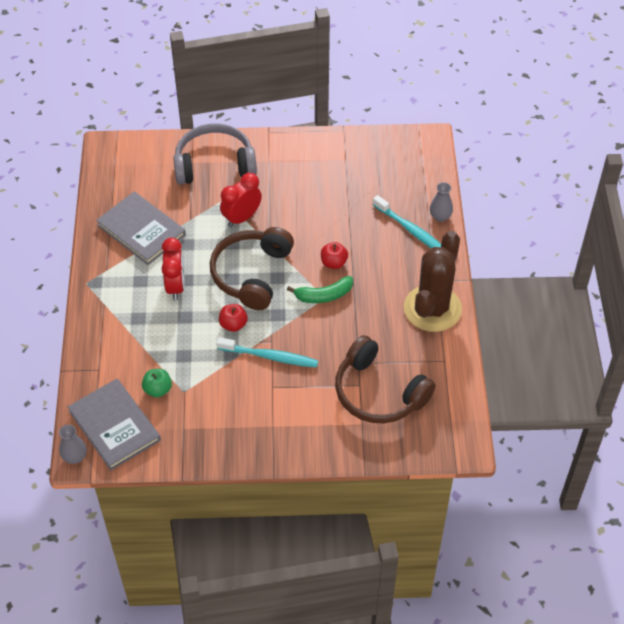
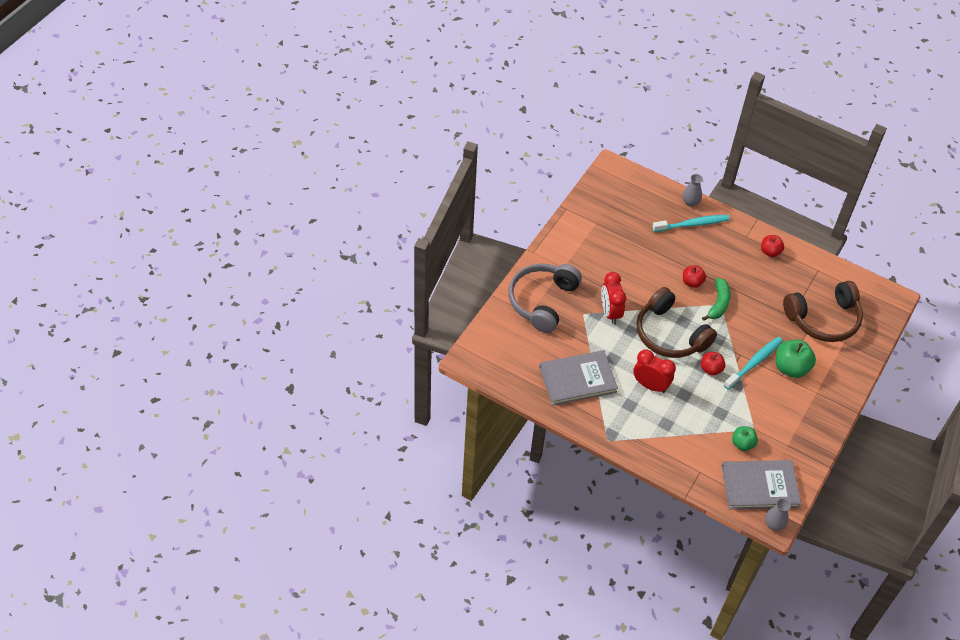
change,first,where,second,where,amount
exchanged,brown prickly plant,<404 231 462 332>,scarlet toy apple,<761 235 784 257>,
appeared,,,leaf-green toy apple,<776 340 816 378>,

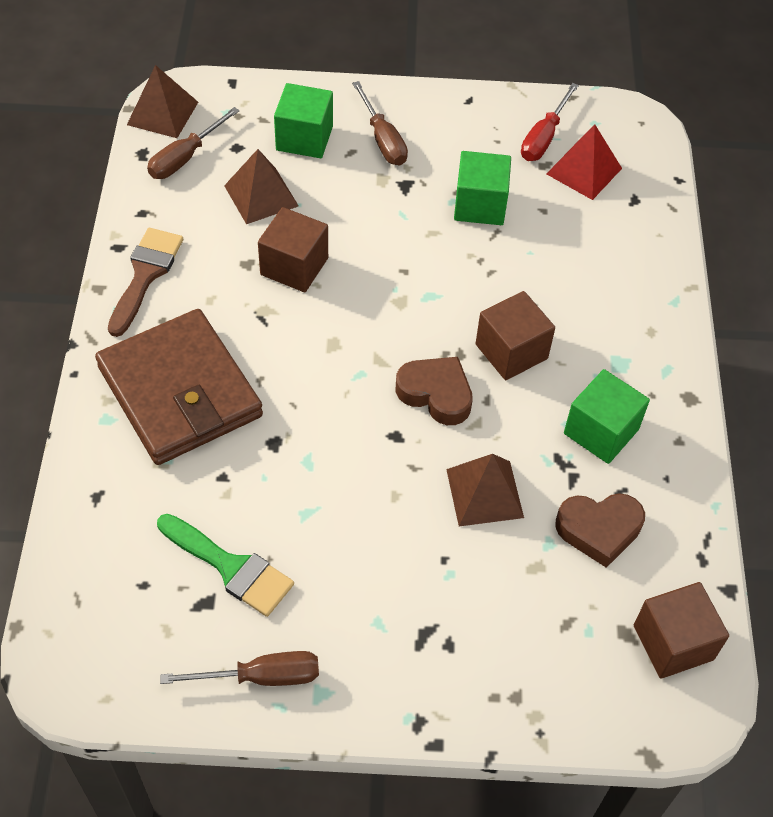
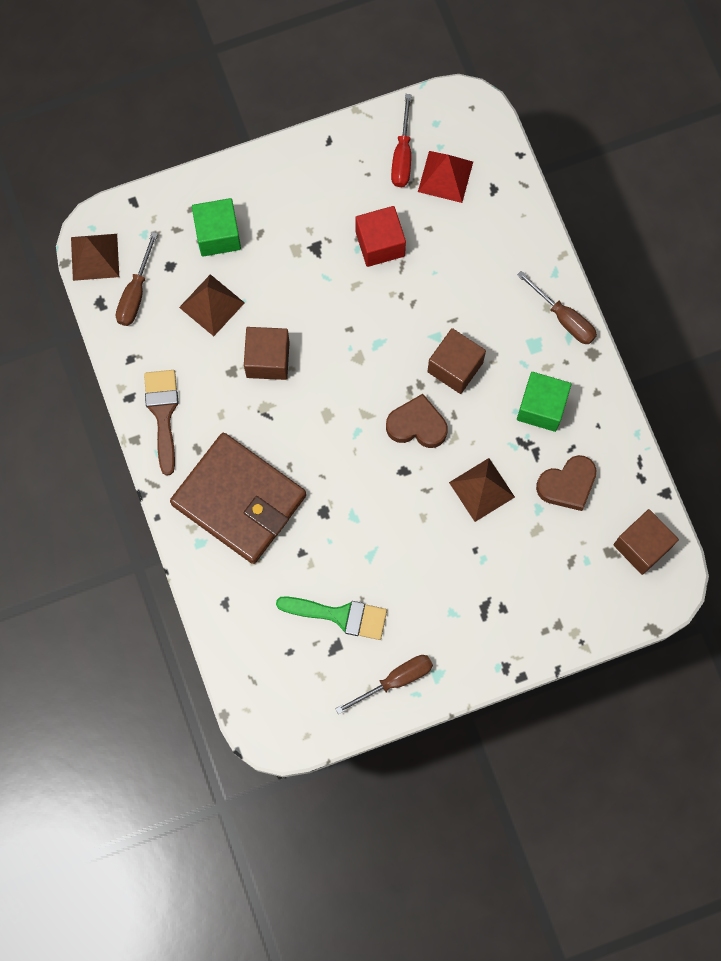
change,first,where,second,where,amount
relocated,brown hand screwdriver,<352 81 408 166>,,<517 271 597 344>,
colour,leaf-green cube,<454 151 511 225>,scarlet cube,<355 206 406 267>,

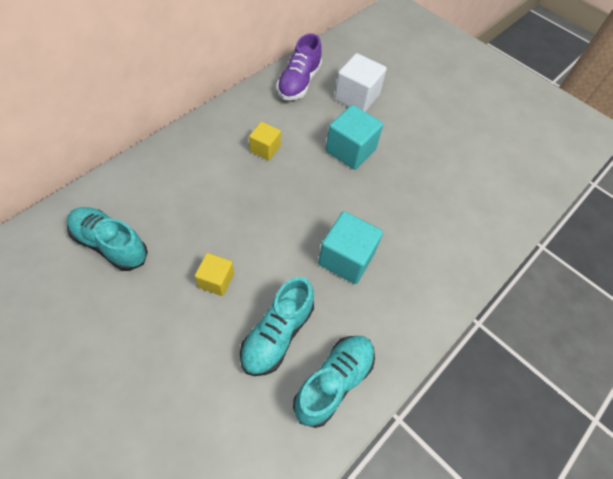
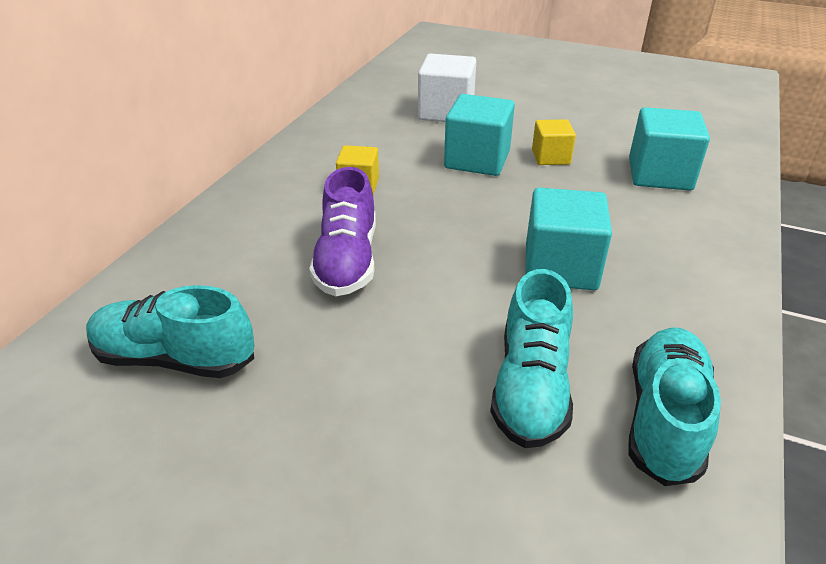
change,first,where,second,where,amount
relocated,golden cube,<195 253 234 296>,,<532 119 576 165>,
relocated,violet shoe,<277 33 322 100>,,<309 167 376 296>,
appeared,,,turquoise cube,<629 107 710 191>,

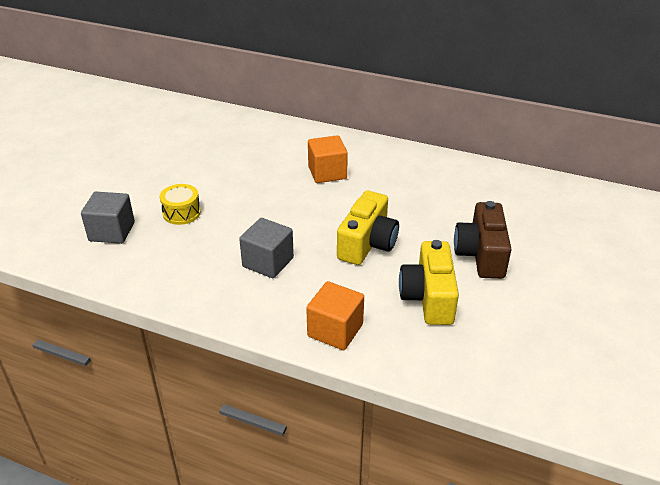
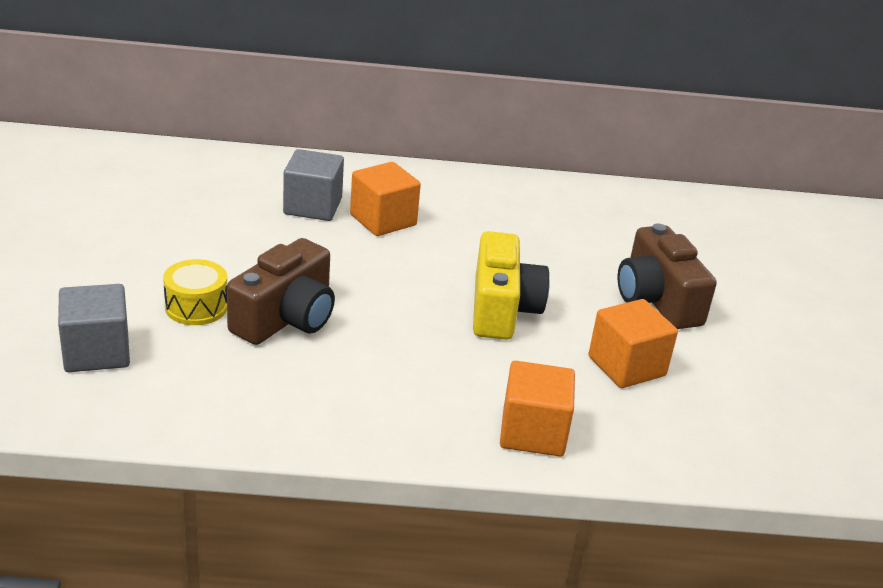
change,first,where,second,where,amount
relocated,gray cube,<239 218 294 278>,,<283 149 344 221>,
exchanged,golden photo camera,<399 240 459 325>,orange-coloured cube,<588 299 678 388>,
appeared,,,brown photo camera,<227 238 335 345>,

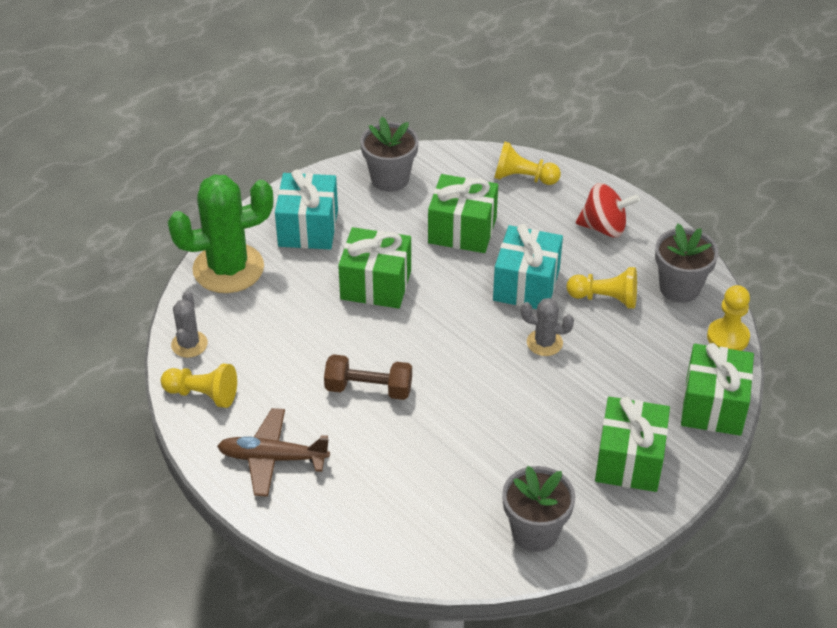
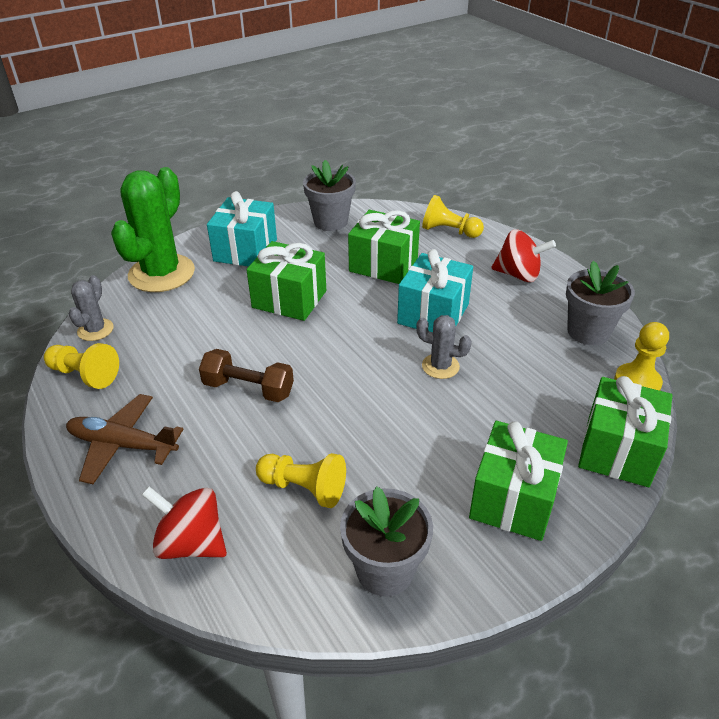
change,first,where,second,where,amount
spun,leaf-green prickly plant,<168 174 273 293>,,<111 167 195 292>,60 degrees counterclockwise
relocated,golden game pawn,<566 267 637 309>,,<256 453 346 508>,
appeared,,,scarlet toy top,<142 486 227 559>,

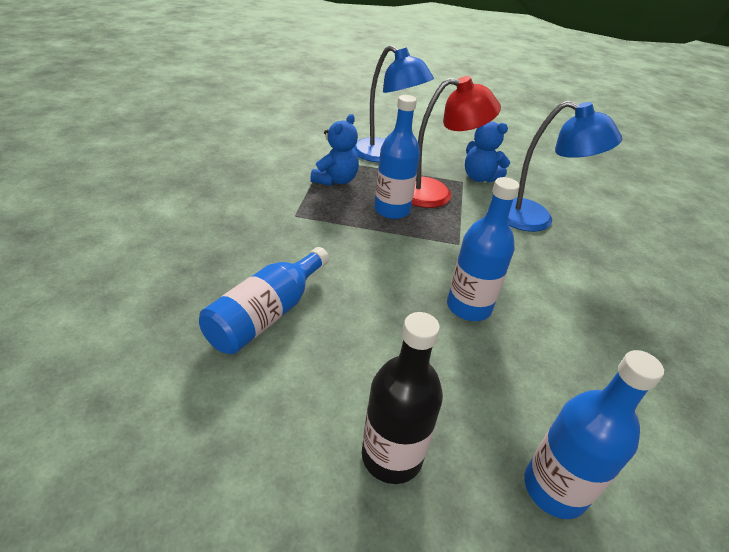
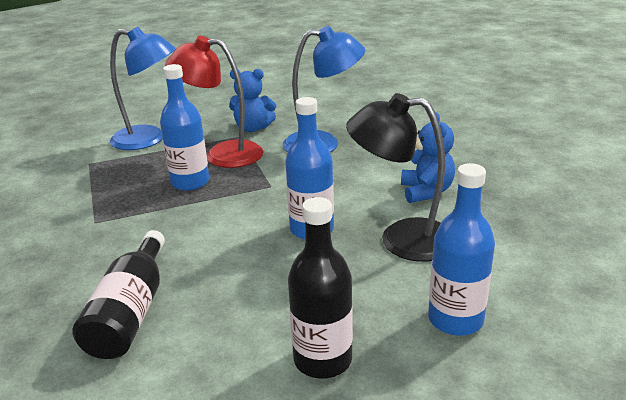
change,first,where,second,where,amount
colour,royal blue flask,<199 247 329 354>,ebony flask,<72 230 165 359>,
relocated,royal blue teddy bear,<310 114 359 186>,,<401 112 455 203>,
spun,scarlet reading lamp,<412 76 501 208>,,<165 36 264 168>,135 degrees counterclockwise
appeared,,,ebony reading lamp,<346 93 445 262>,

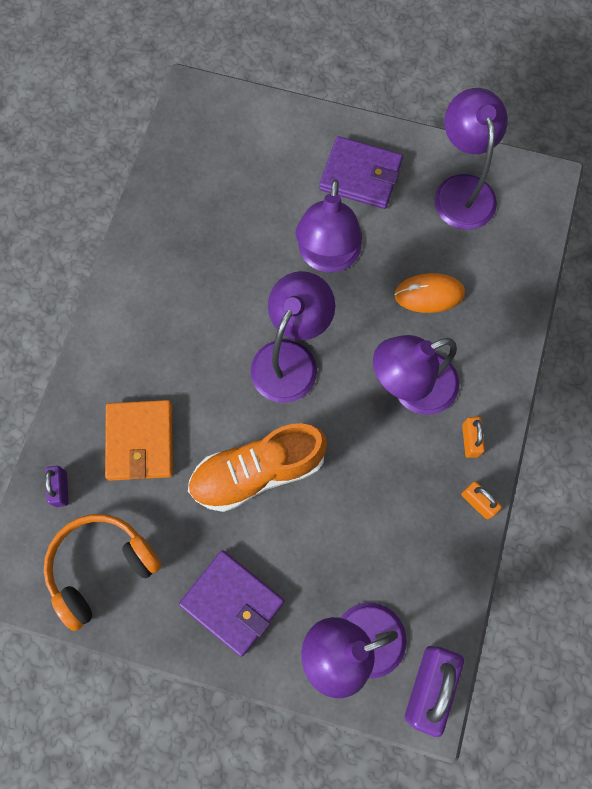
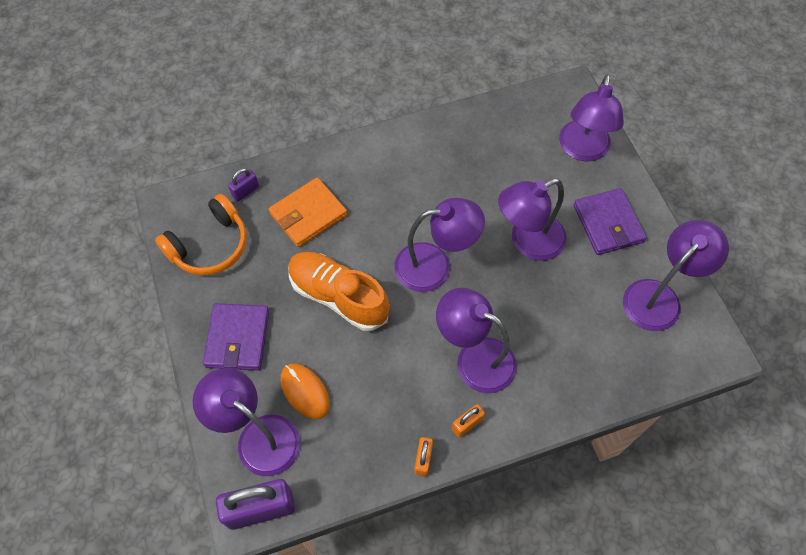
change,first,where,second,where,amount
spun,orange-coloured headset,<44 514 162 631>,,<155 194 247 276>,120 degrees clockwise
relocated,orange-coloured PC mouse,<394 273 465 313>,,<281 364 330 419>,
appeared,,,violet reading lamp,<559 74 624 162>,

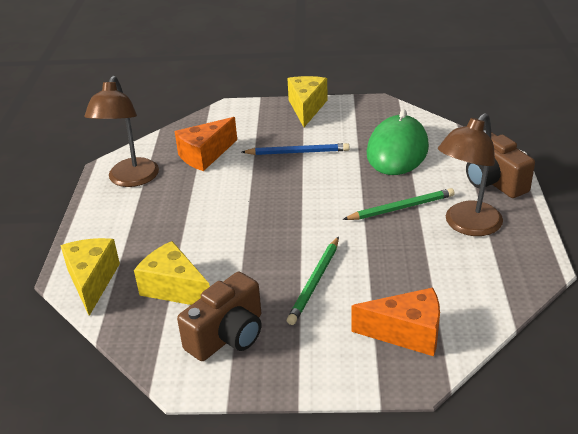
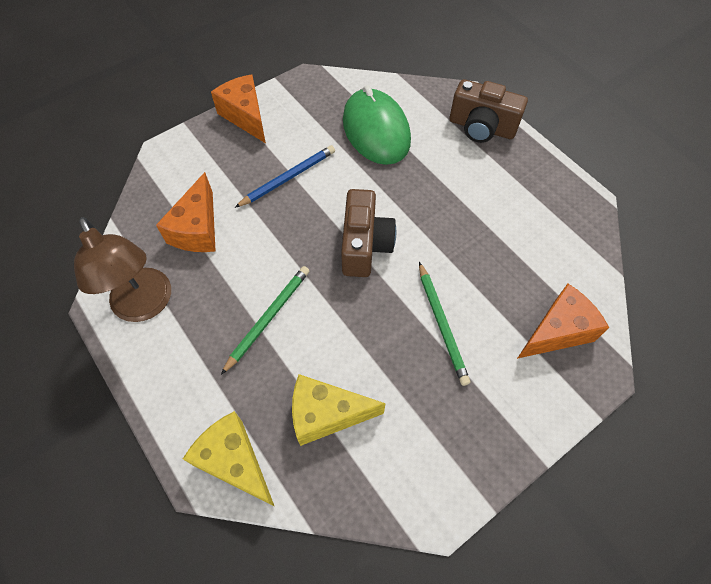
change,first,where,second,where,amount
relocated,brown photo camera,<177 272 261 361>,,<341 189 396 277>,
colour,golden piece of cheese,<287 76 328 127>,orange-coloured piece of cheese,<211 74 266 143>,
relocated,leaf-green pencil,<342 188 454 220>,,<221 266 309 375>,
missing,brown reading lamp,<438 113 503 236>,,,

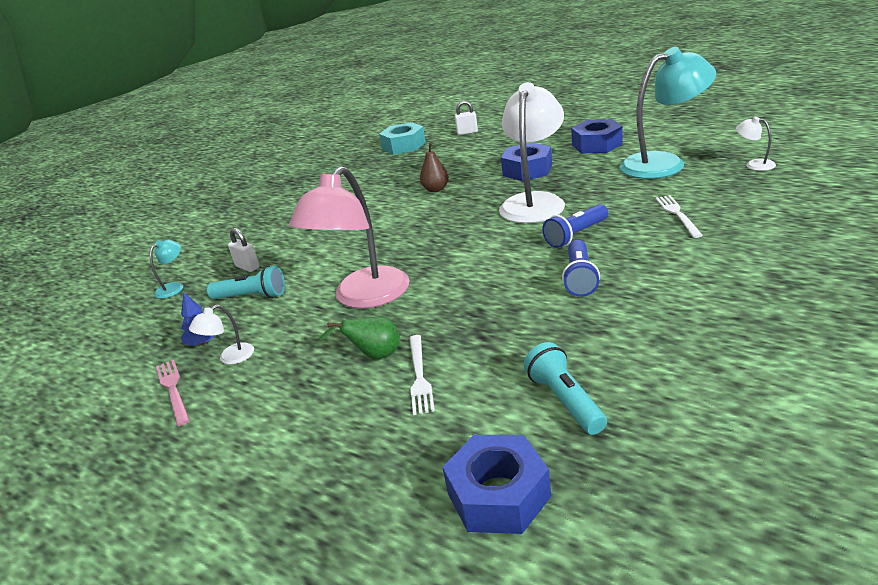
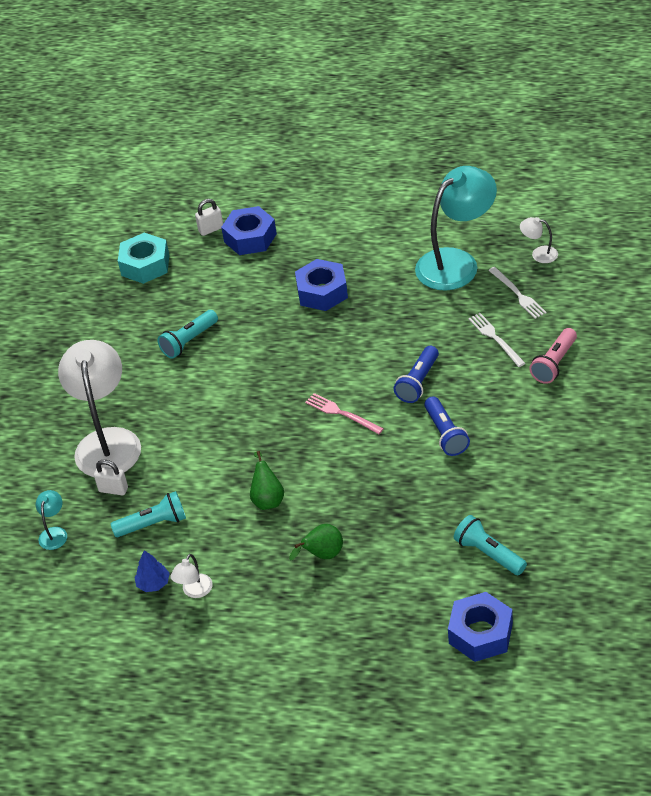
change,first,where,second,where,amount
relocated,pink table fork,<156 360 190 426>,,<305 393 384 434>,
exchanged,pink reading lamp,<289 166 409 309>,leaf-green pear,<250 451 284 510>,
relocated,snow-white table fork,<410 335 435 415>,,<488 267 547 319>,
missing,brown pear,<420 143 449 192>,,,
relocated,snow-white reading lamp,<499 82 565 223>,,<58 340 141 477>,
relocated,royal blue nut,<571 119 623 153>,,<221 206 277 255>,
appeared,,,turquoise torch,<157 310 218 359>,
appeared,,,pink torch,<529 328 577 384>,

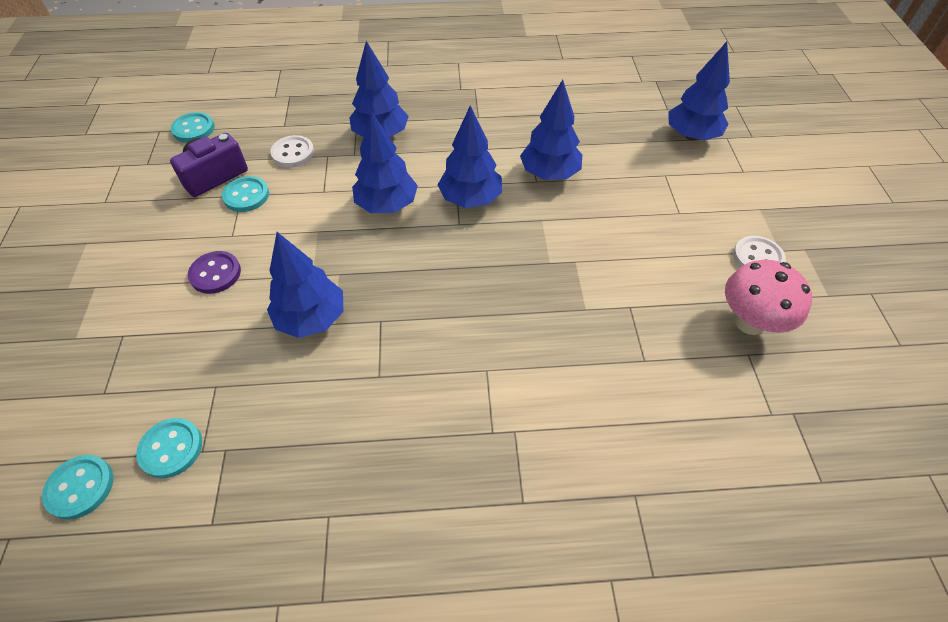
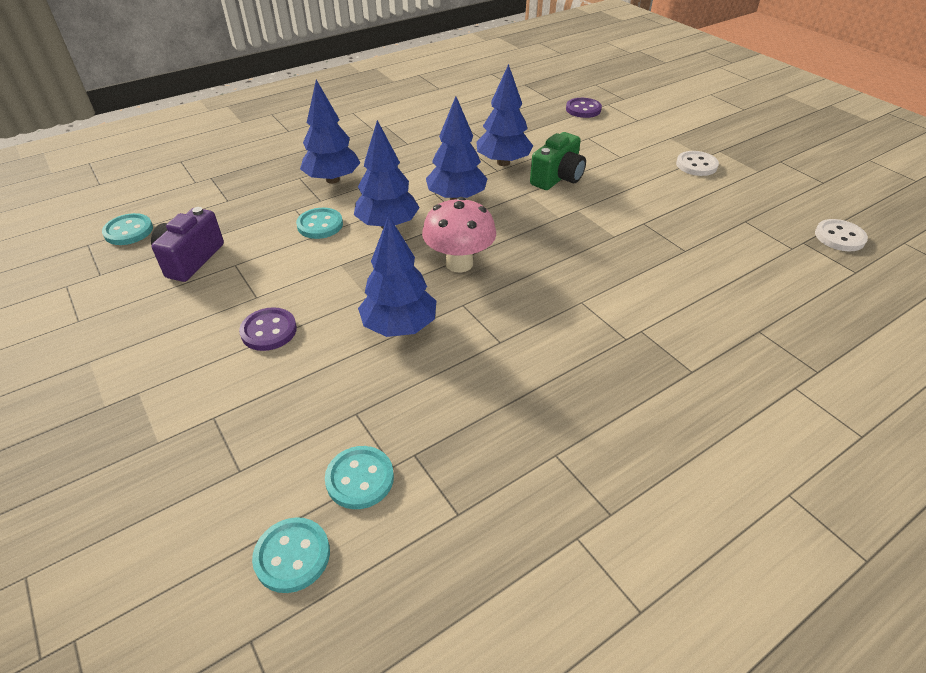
change,first,where,second,where,amount
relocated,turquoise sewing button,<222 176 269 212>,,<296 208 343 239>,
relocated,snow-white sewing button,<270 135 314 168>,,<815 219 868 251>,
exchanged,royal blue fir tree,<668 42 730 141>,violet sewing button,<566 98 602 118>,
relocated,pink mushroom,<725 260 812 335>,,<422 197 496 272>,
appeared,,,leaf-green photo camera,<530 132 586 190>,

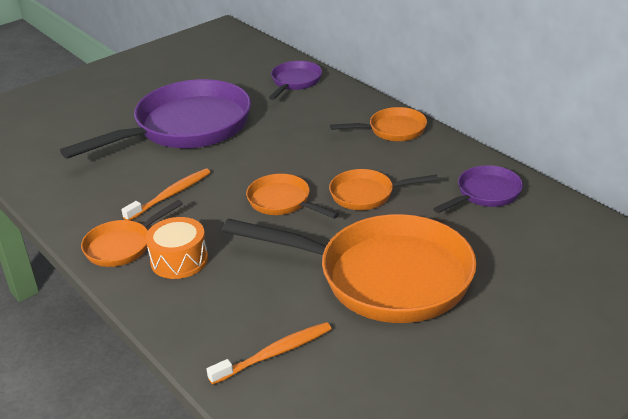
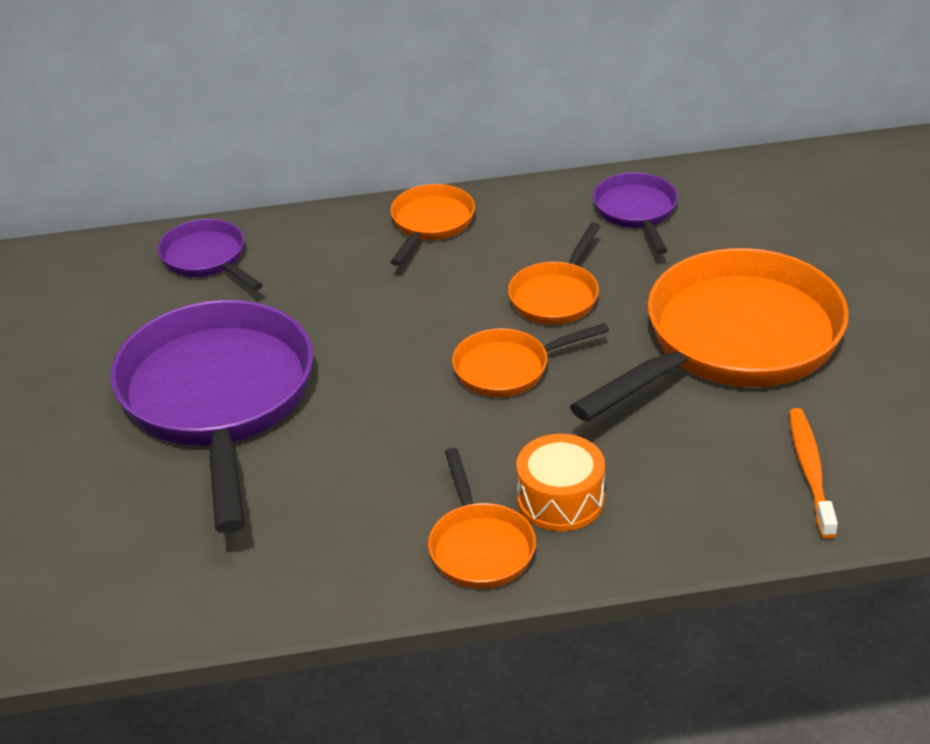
change,first,where,second,where,amount
missing,orange-coloured tooth brush,<121 168 211 221>,,,

